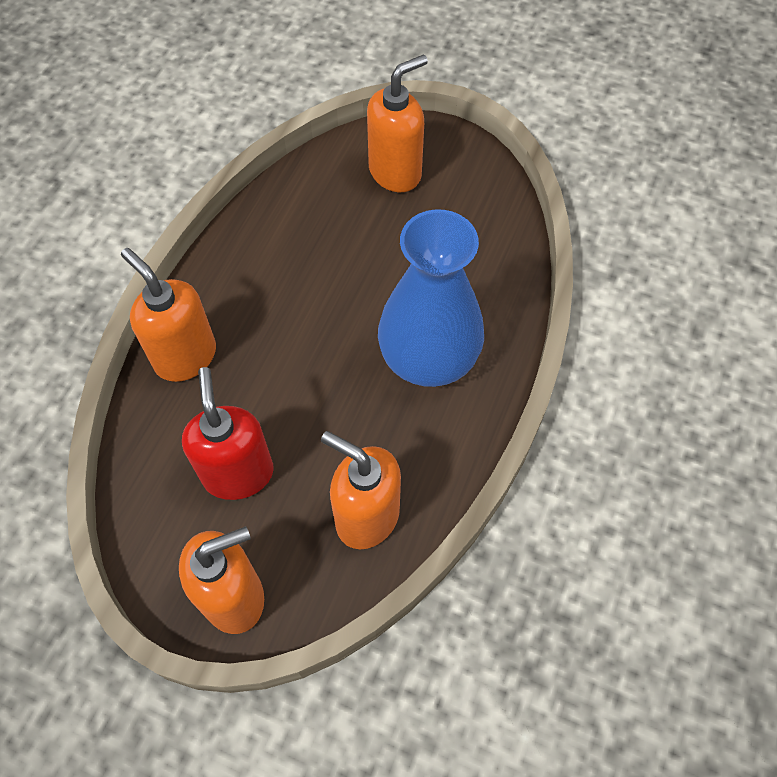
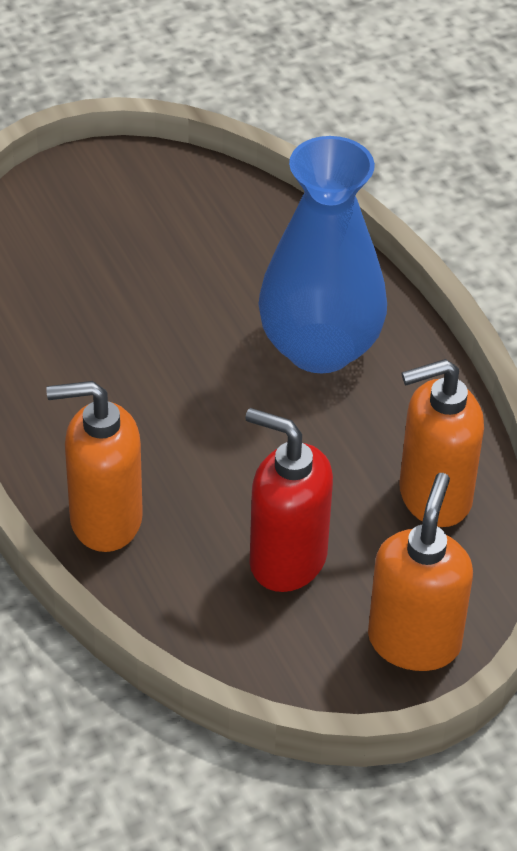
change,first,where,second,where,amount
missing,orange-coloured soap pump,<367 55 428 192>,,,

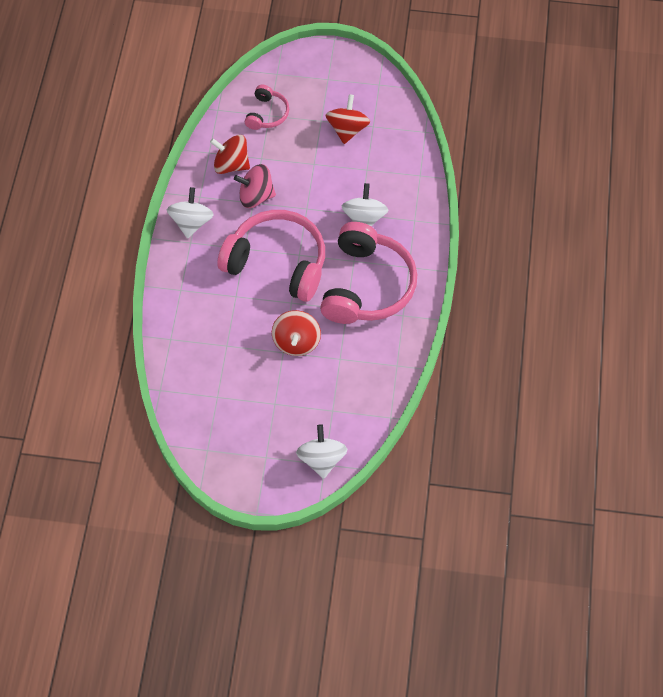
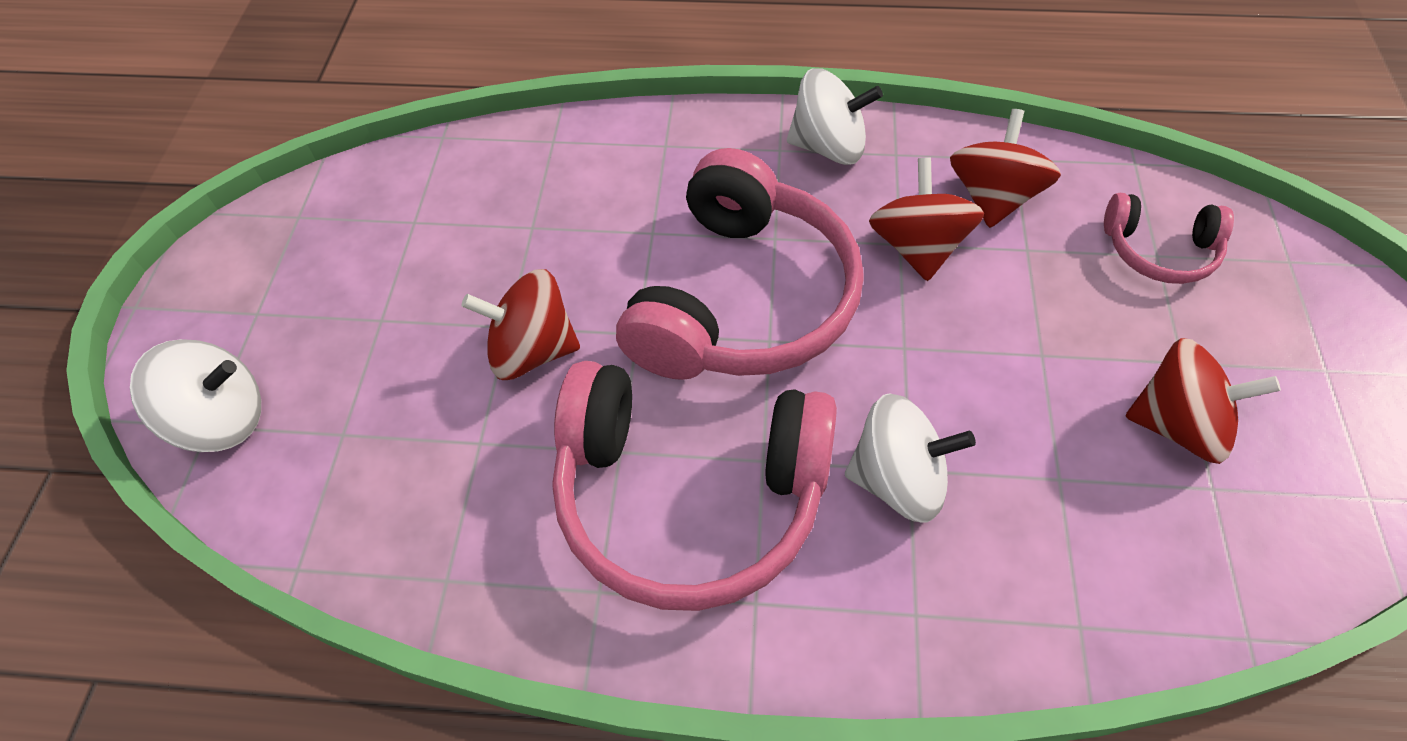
change,first,where,second,where,amount
colour,pink toy top,<234 164 276 208>,scarlet toy top,<869 157 984 281>,

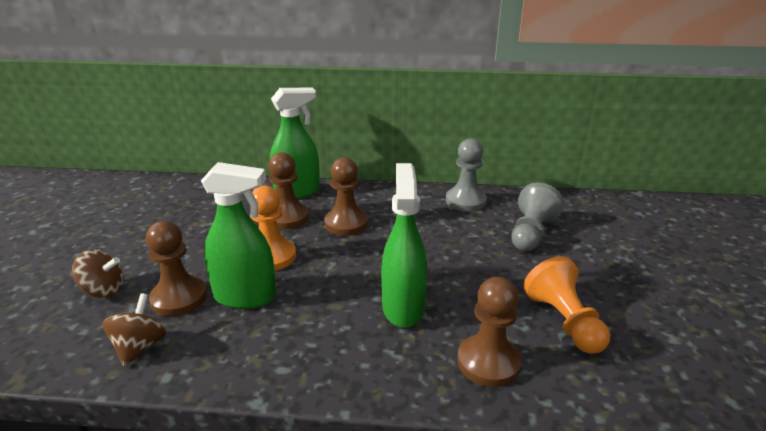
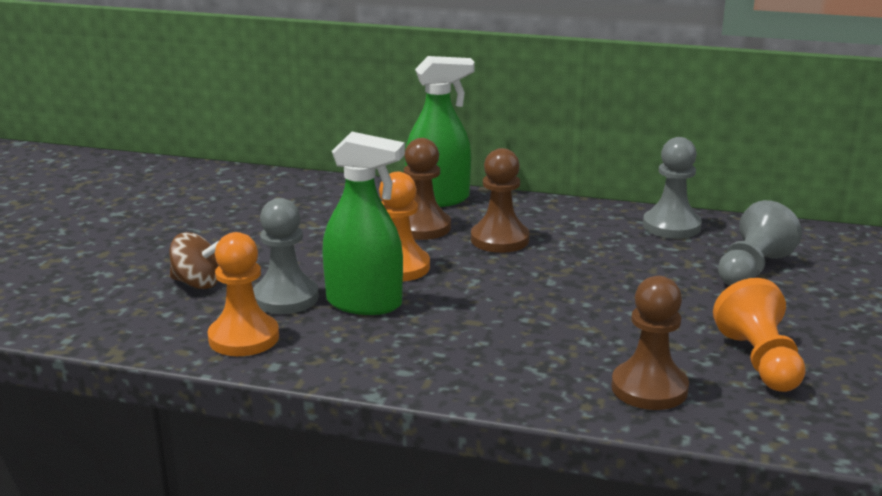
change,first,where,second,where,amount
exchanged,brown toy top,<102 293 167 367>,orange-coloured game pawn,<208 232 279 356>,
colour,brown game pawn,<146 221 207 316>,gray game pawn,<253 198 319 314>,
missing,leaf-green spray cleaner,<381 163 427 328>,,,

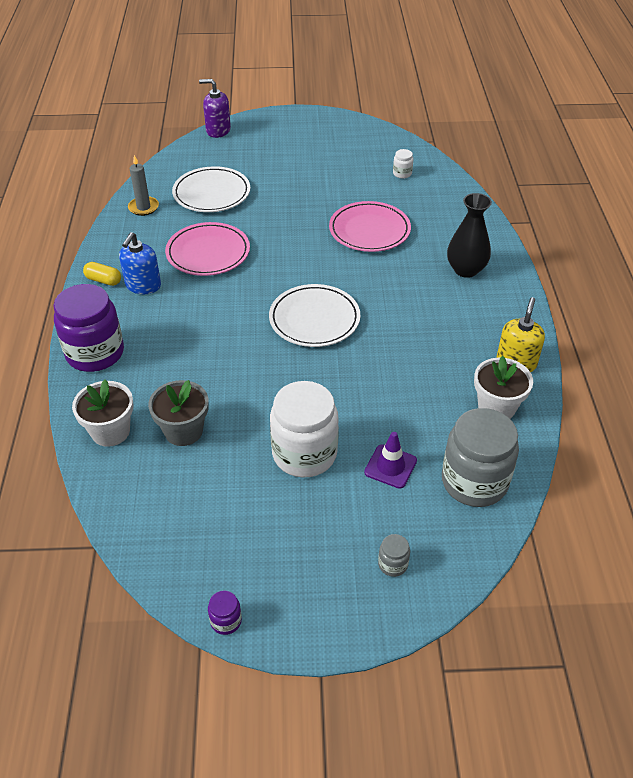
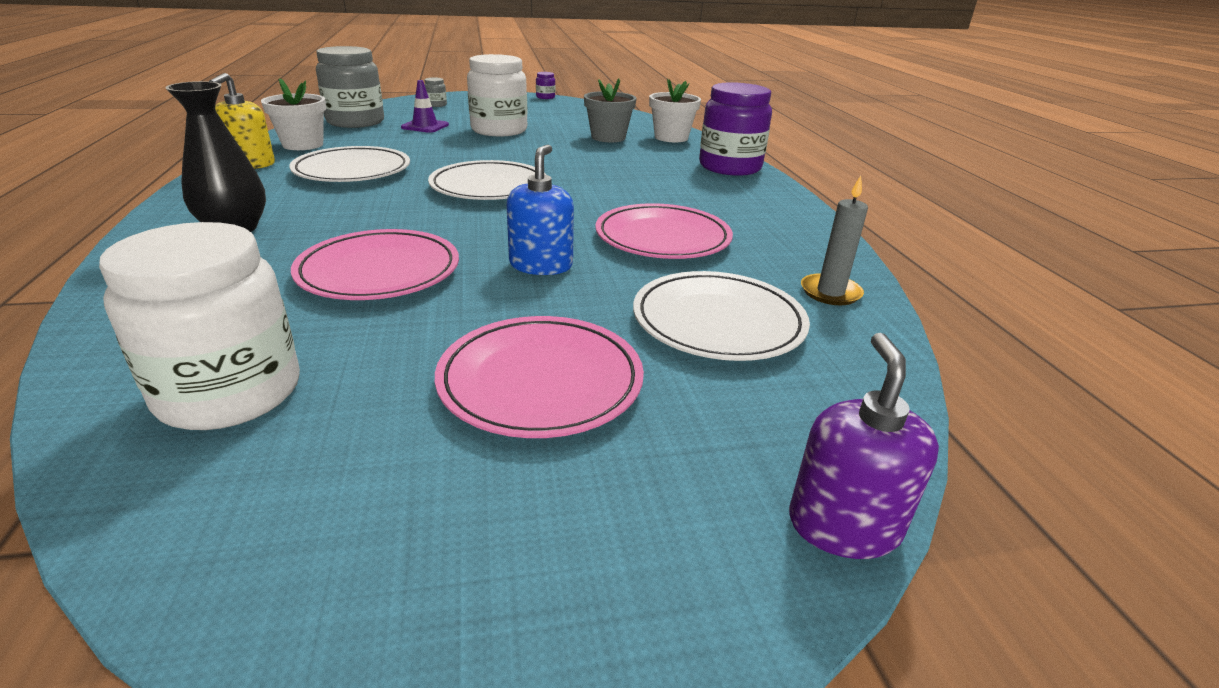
change,first,where,second,where,amount
missing,golden capsule,<83 262 121 286>,,,
relocated,royal blue soap pump,<119 232 161 294>,,<506 144 574 275>,
spun,violet soap pump,<199 79 231 138>,,<789 333 939 559>,90 degrees counterclockwise
size,snow-white preserve jar,<393 149 413 178>,,<99 222 300 430>,x2.42
appeared,,,snow-white flat dish,<289 146 410 182>,
appeared,,,pink flat dish,<435 316 644 438>,

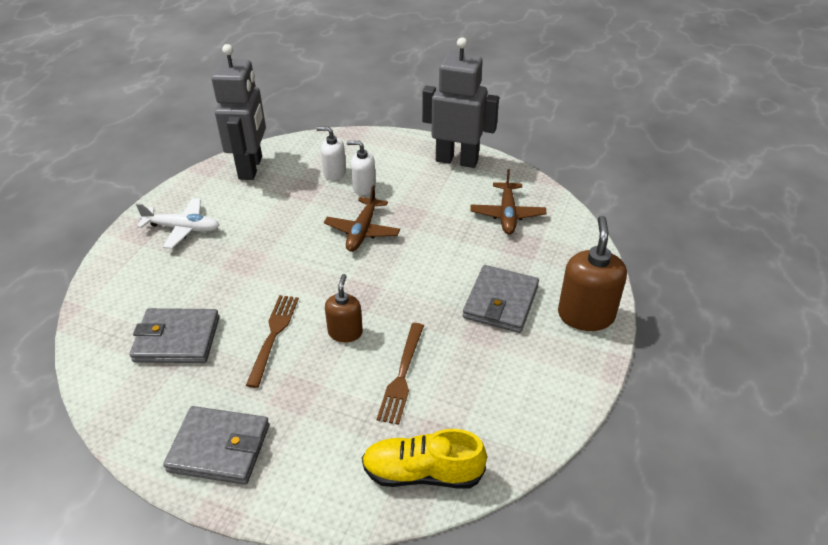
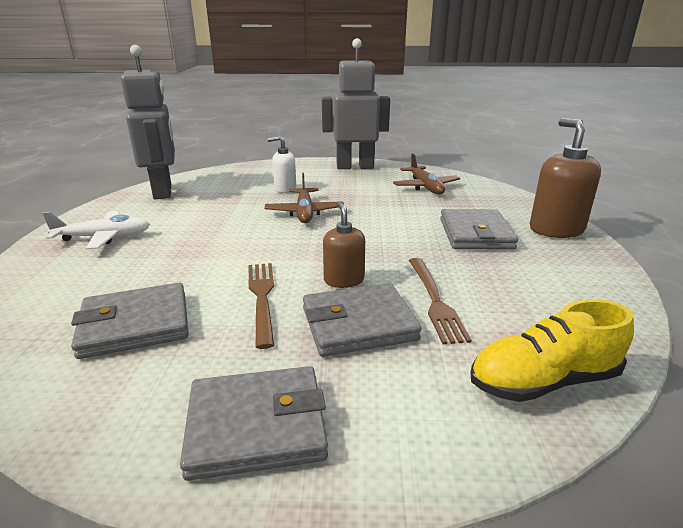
change,first,where,second,where,amount
missing,snow-white soap pump,<316 127 346 180>,,,
appeared,,,gray card wallet,<303 283 422 357>,

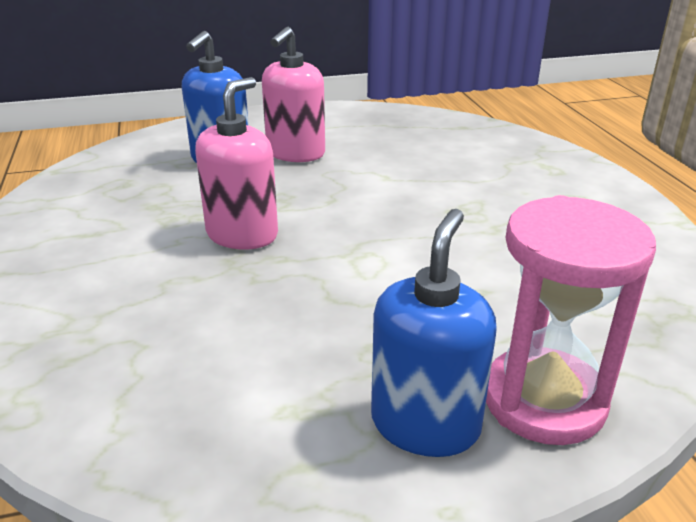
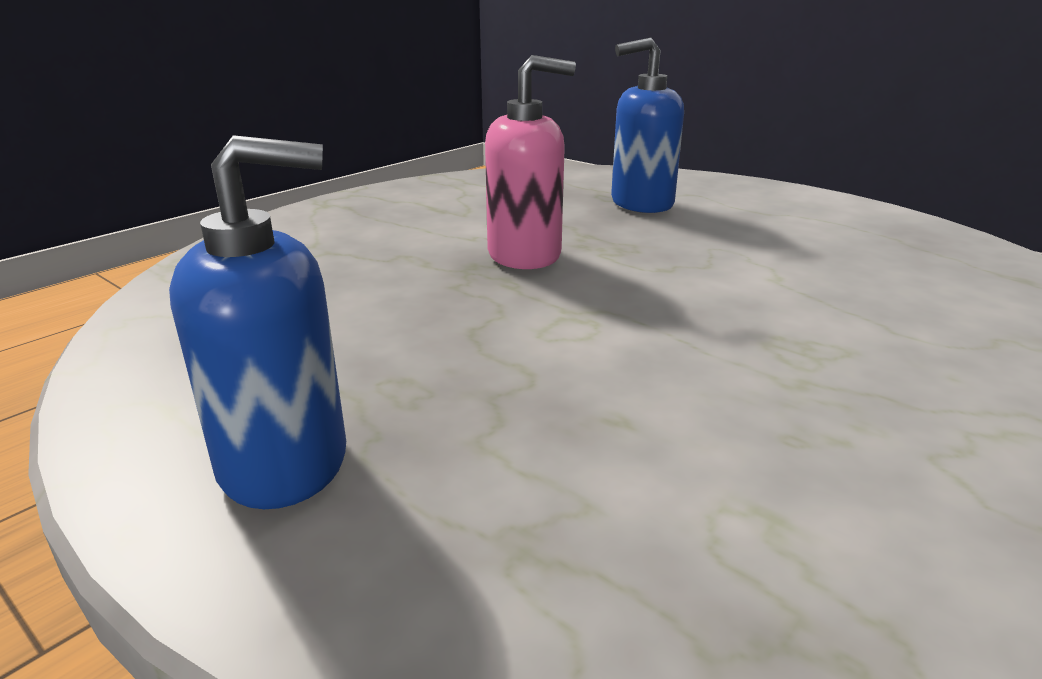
change,first,where,second,where,amount
missing,pink soap pump,<262 27 325 162>,,,
missing,pink sand timer,<486 195 656 445>,,,

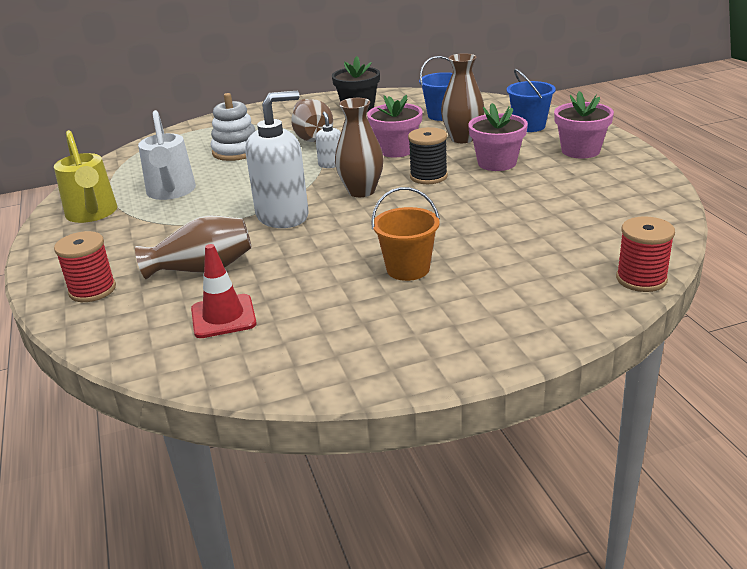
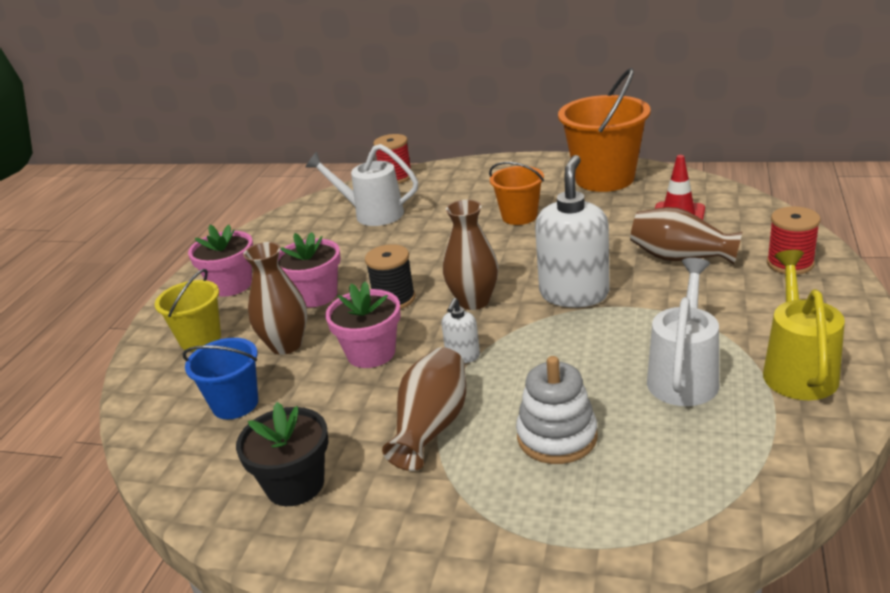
change,first,where,second,where,amount
spun,snow-white soap pump,<246 91 309 228>,,<535 155 610 307>,105 degrees clockwise
colour,royal blue bucket,<506 69 556 132>,golden bucket,<155 269 221 351>,
appeared,,,snow-white watering pot,<306 144 418 226>,
appeared,,,orange-coloured bucket,<558 68 651 192>,

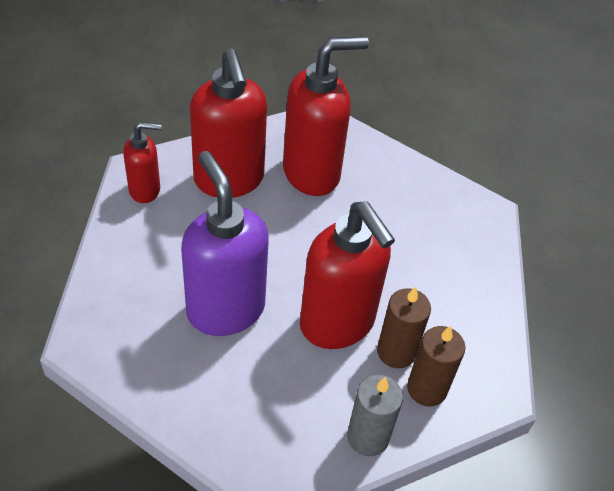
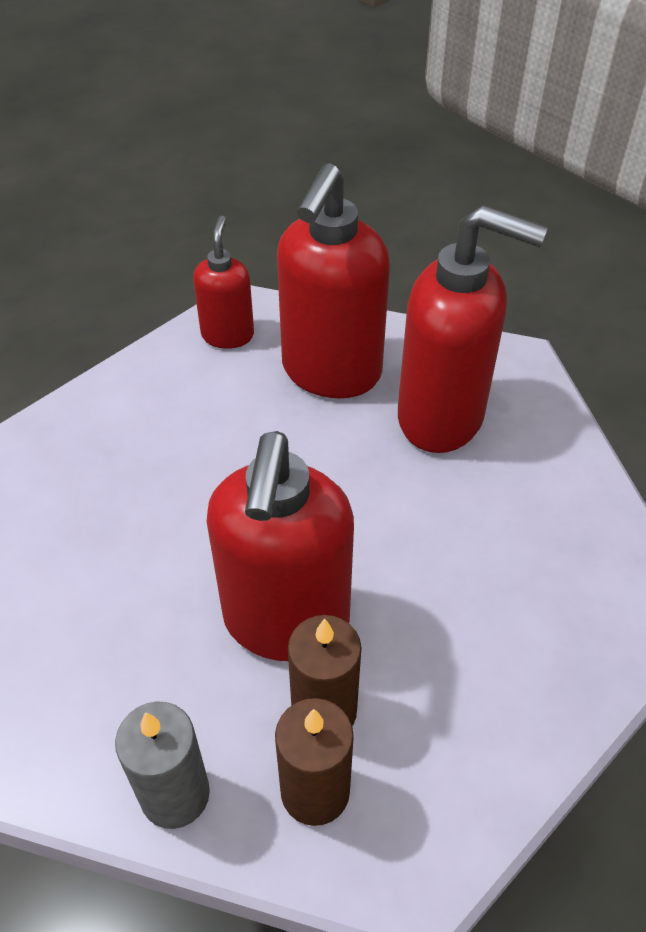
change,first,where,second,where,amount
spun,scarlet soap pump,<123 122 162 203>,,<193 216 254 349>,120 degrees counterclockwise
missing,violet soap pump,<181 151 269 336>,,,

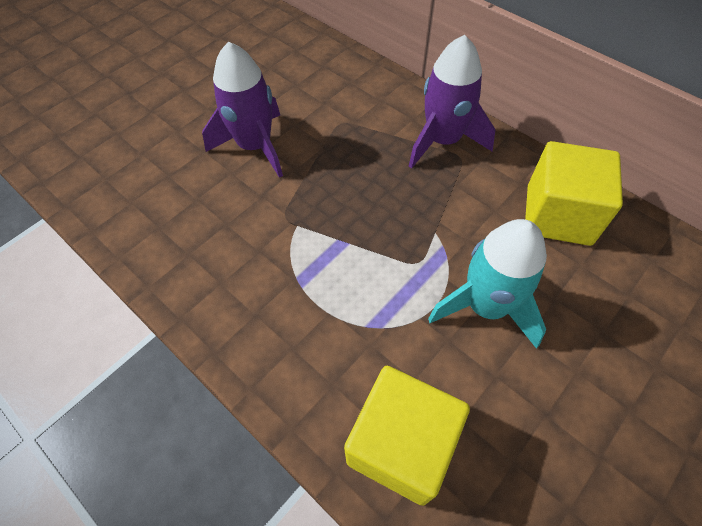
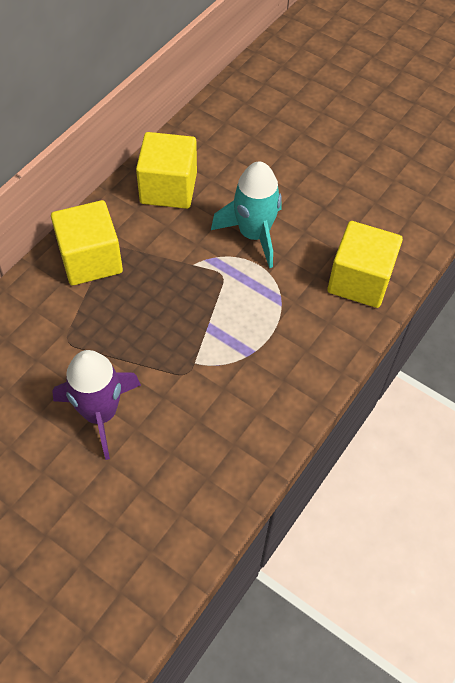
change,first,where,second,where,amount
exchanged,violet toy rocket,<409 35 496 169>,golden cube,<51 200 123 285>,

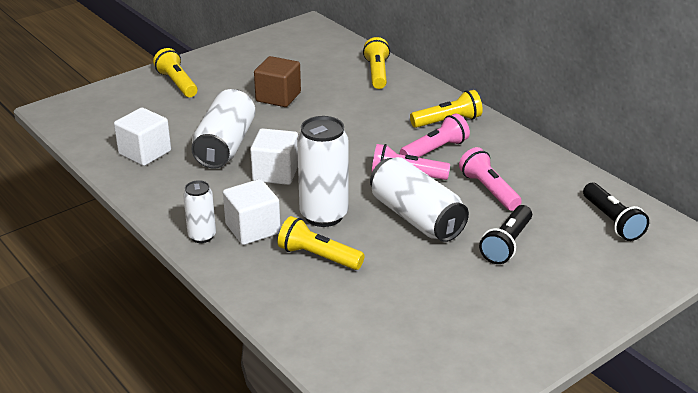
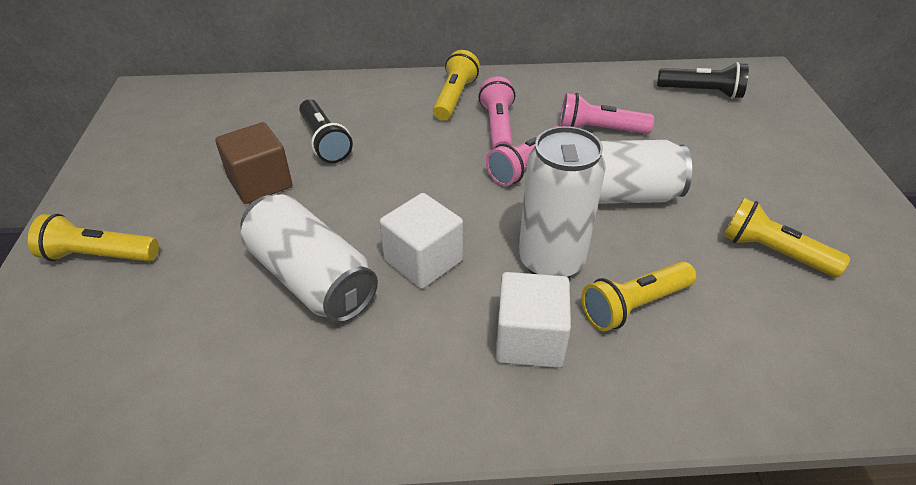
change,first,where,second,where,amount
missing,snow-white cube,<114 108 171 166>,,,
missing,snow-white can,<183 180 216 243>,,,
relocated,golden torch,<363 37 390 89>,,<723 198 850 277>,
relocated,ebony torch,<479 205 532 264>,,<299 99 353 163>,

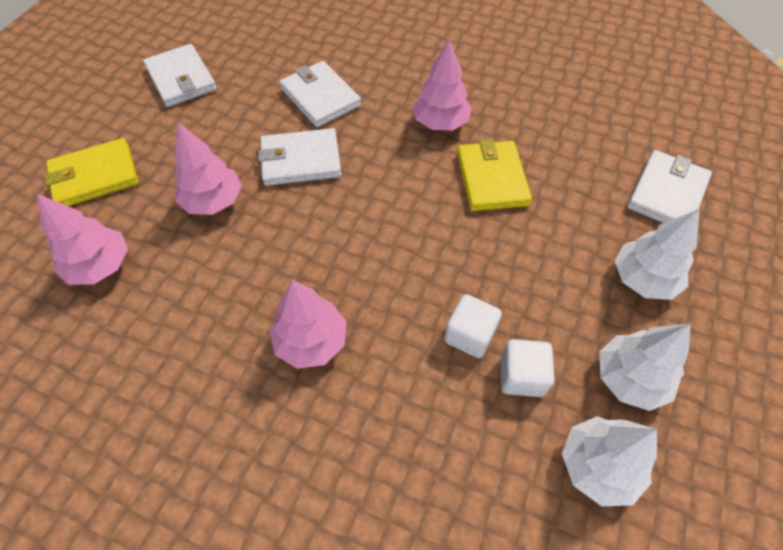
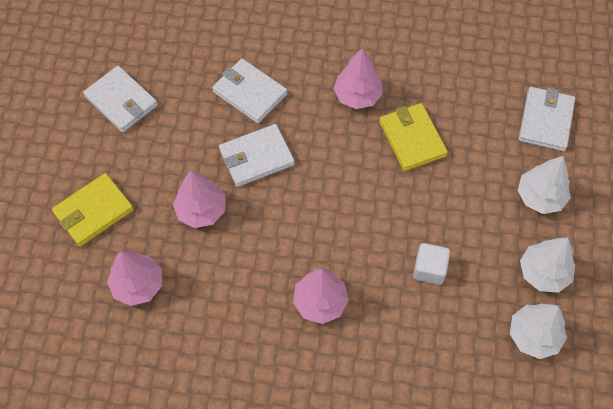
change,first,where,second,where,amount
missing,snow-white cube,<501 339 555 397>,,,

